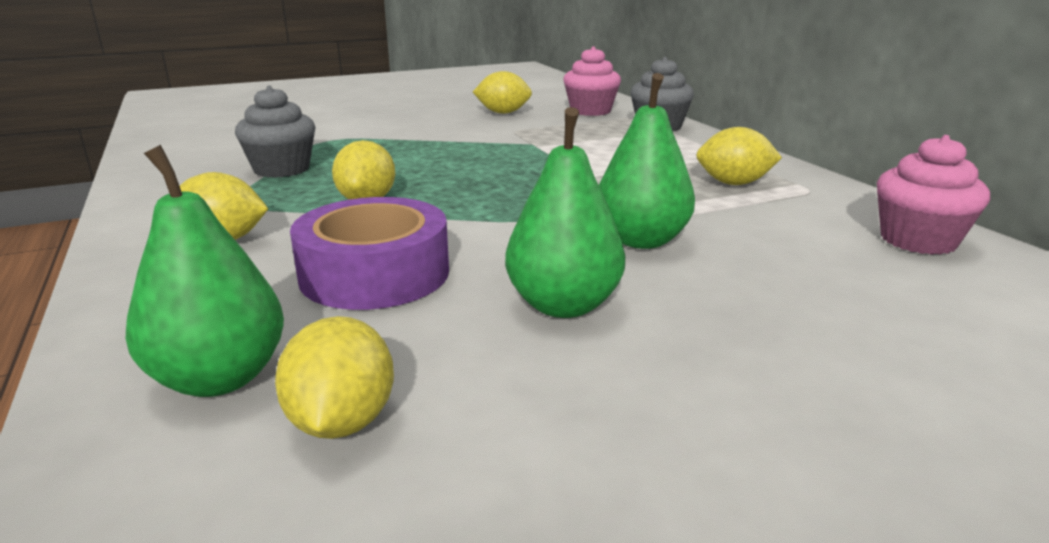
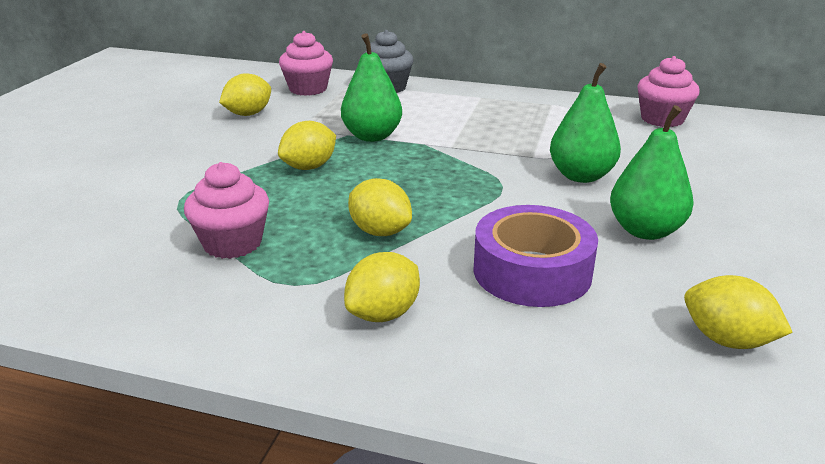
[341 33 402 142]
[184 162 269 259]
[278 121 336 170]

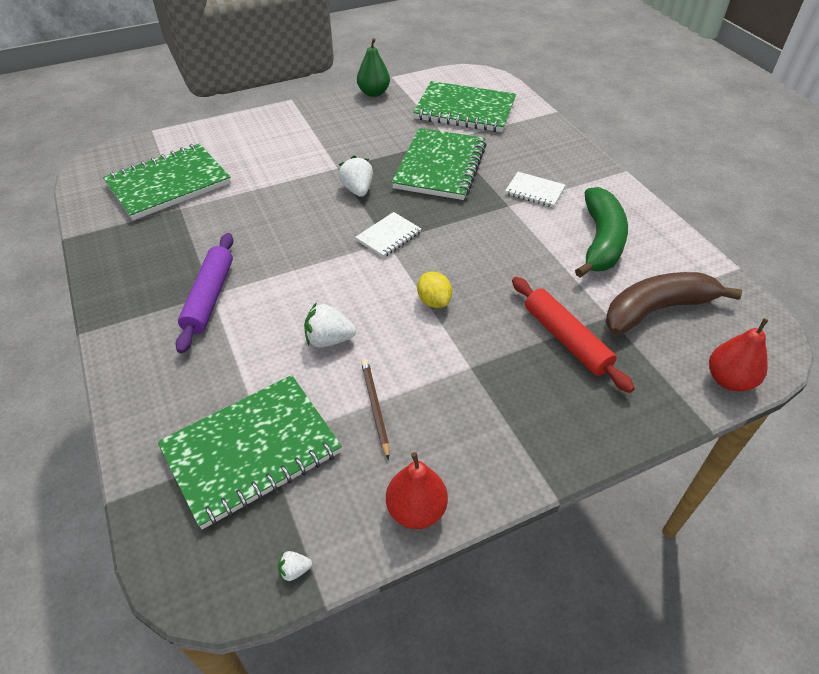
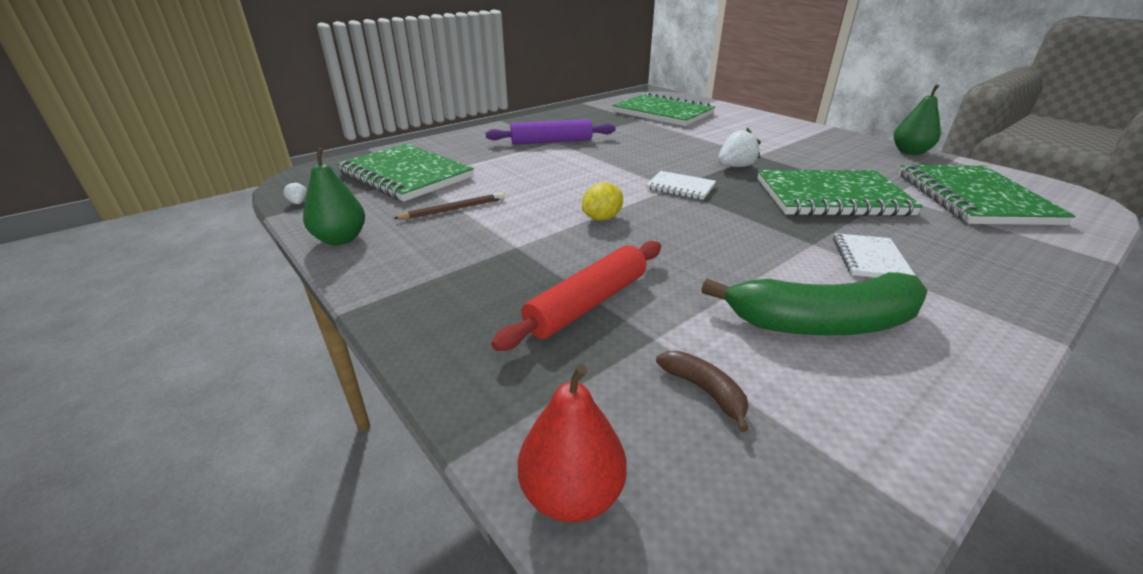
[304 303 356 348] (first image)
[303 147 365 245]
[656 351 748 432]

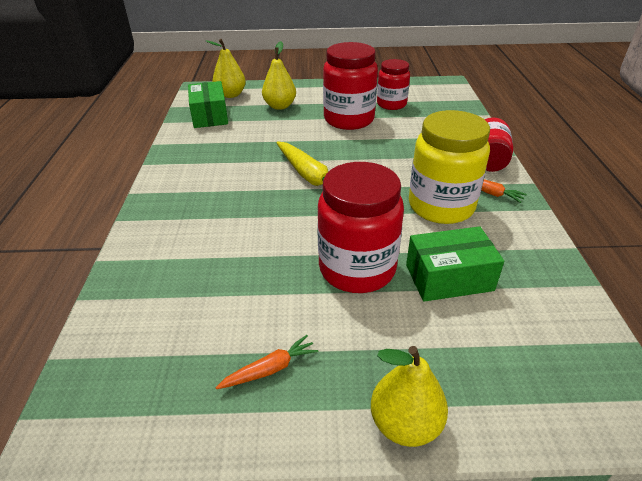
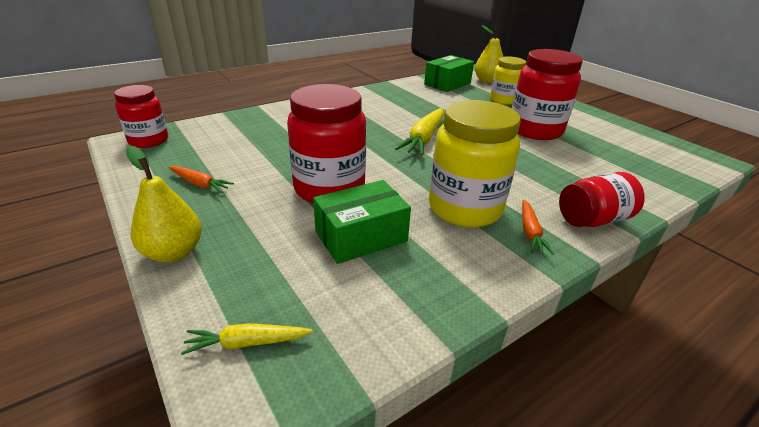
[490 56 526 105]
[114 85 168 148]
[313 180 411 264]
[181 323 313 355]

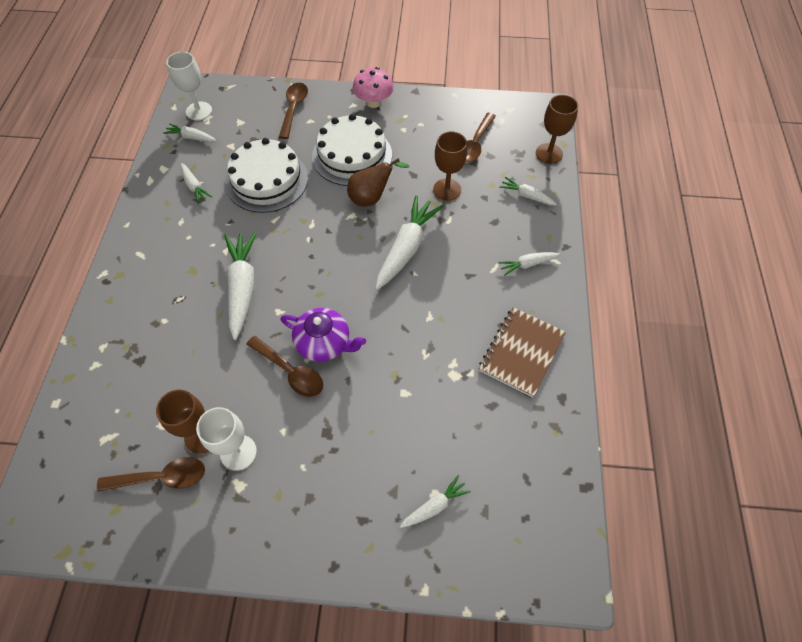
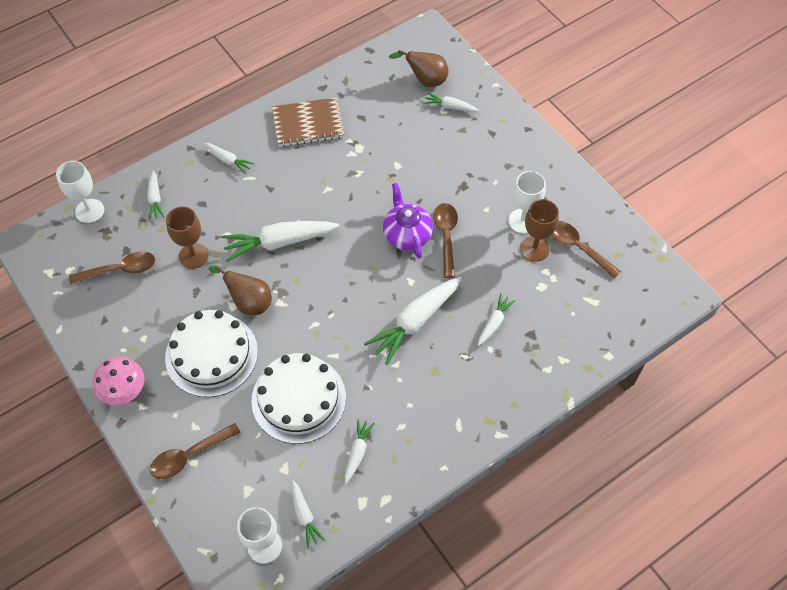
[56 161 104 223]
[389 50 448 87]
[478 293 515 346]

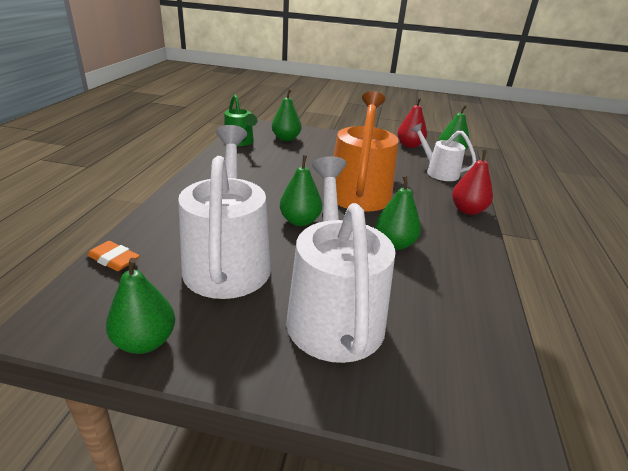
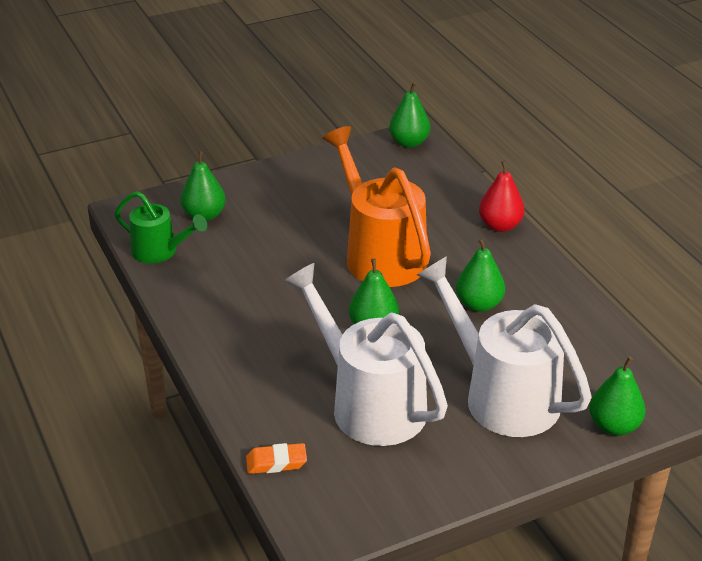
[589 356 646 436]
[397 97 427 148] (first image)
[411 123 476 181] (first image)

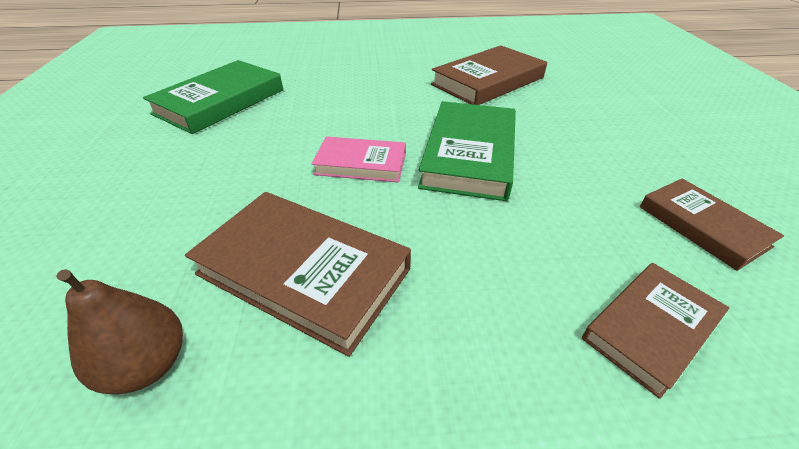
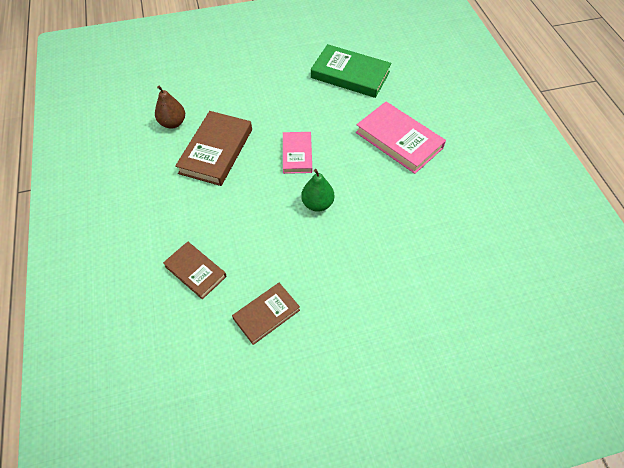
[301 169 334 212]
[431 45 547 105] (first image)
[356 102 446 174]

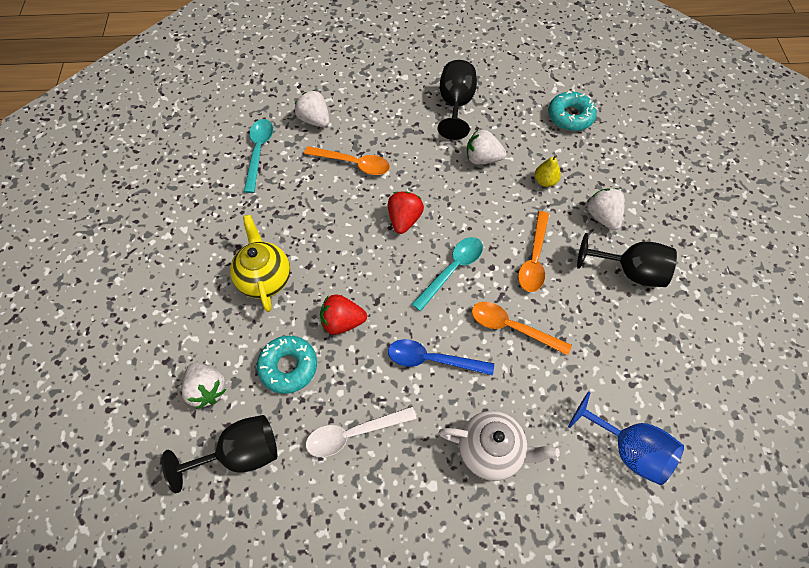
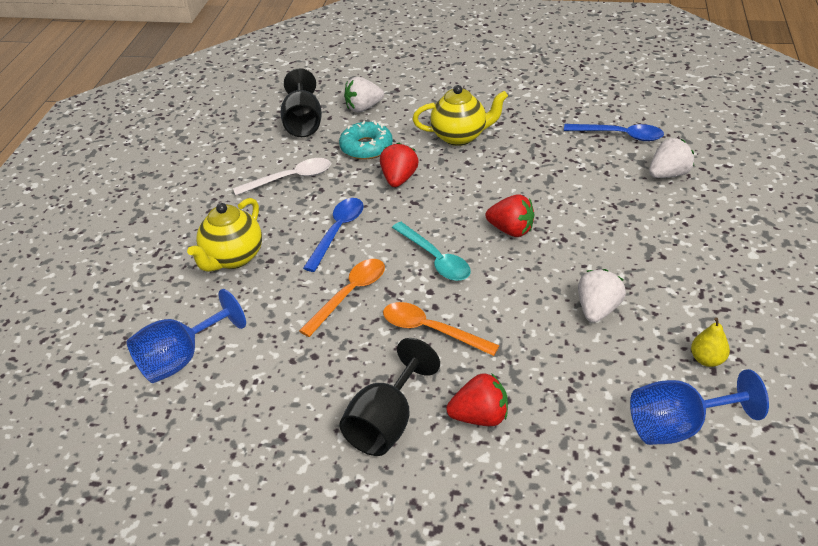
[564 124 664 141]
[304 146 390 175] (first image)
[233 158 331 195]
[437 60 477 140] (first image)
[187 198 262 272]
[691 317 730 367]
[630 369 769 445]
[446 373 508 426]

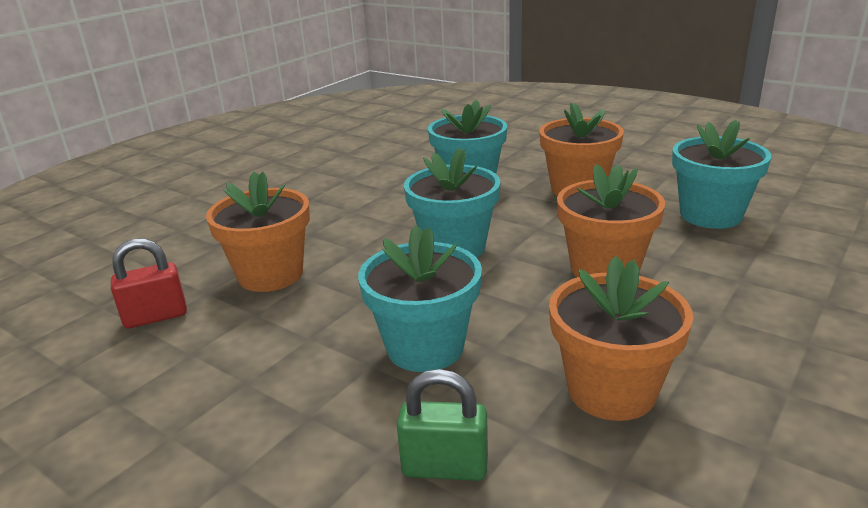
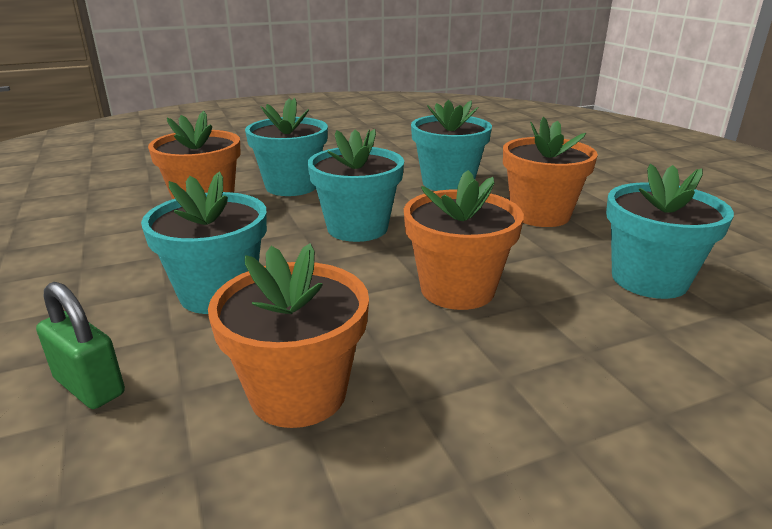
[111 238 187 329] (first image)
[245 98 328 196]

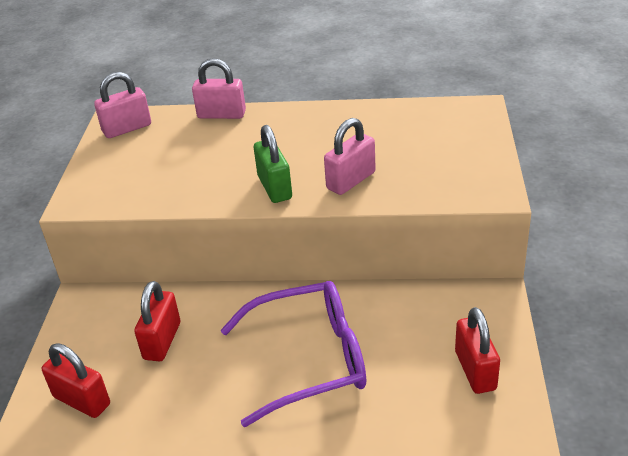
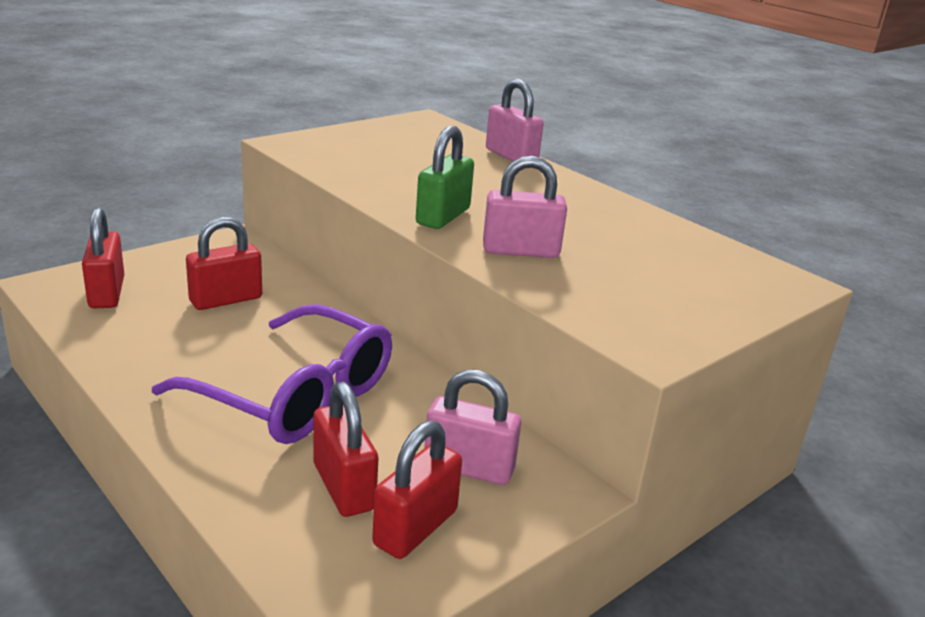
[424 369 521 485]
[313 382 378 517]

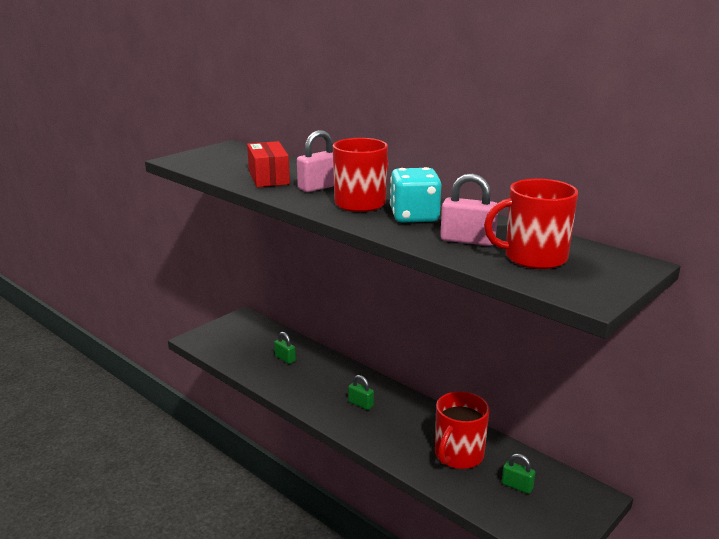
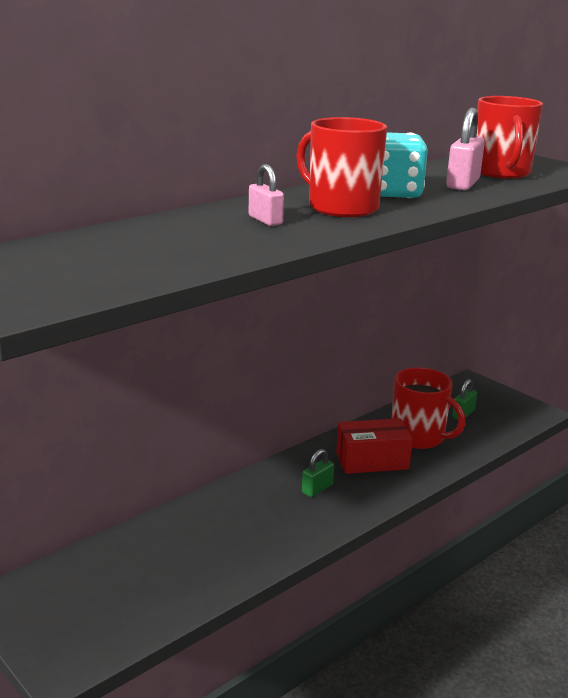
[336 418 413 474]
[274 332 296 364] (first image)
[249 164 284 226]

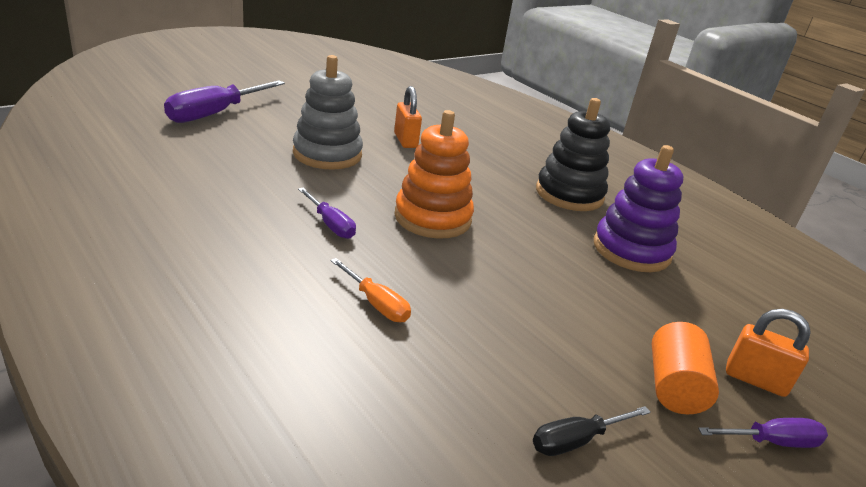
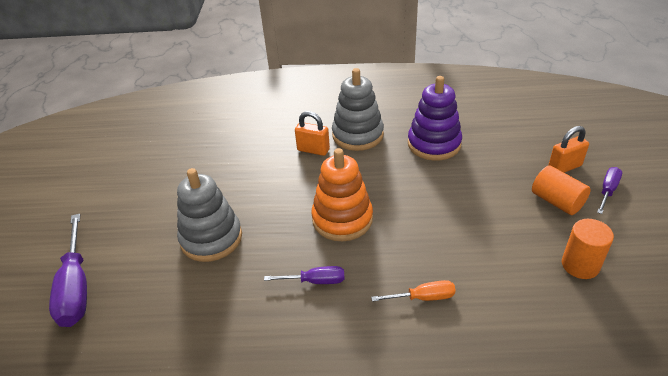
[295 111 330 156]
[562 219 614 279]
[332 68 384 151]

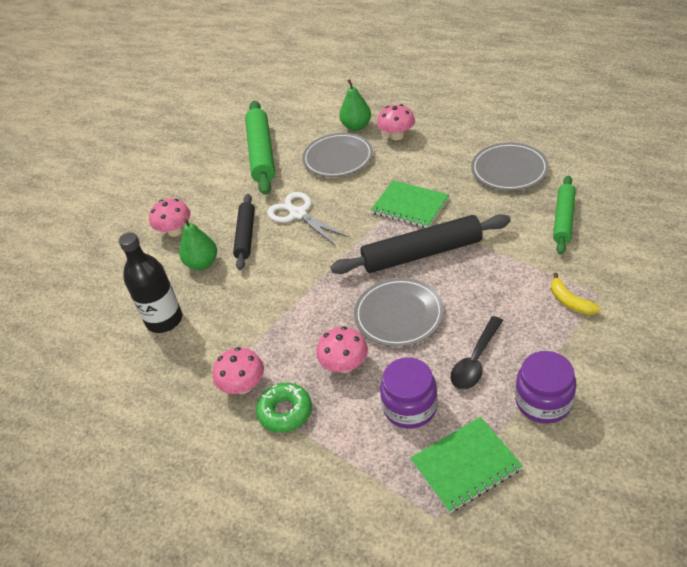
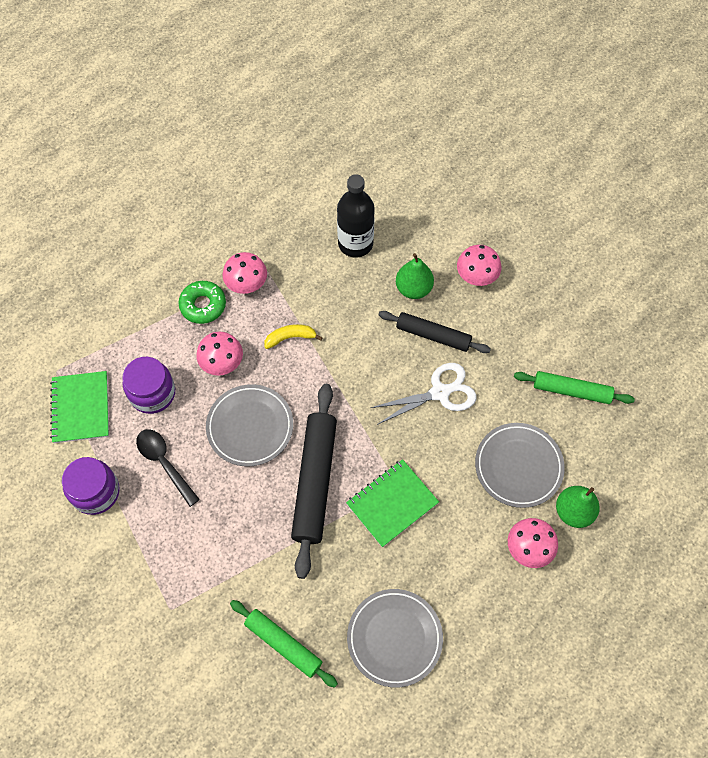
[514 371 635 404]
[265 324 323 349]

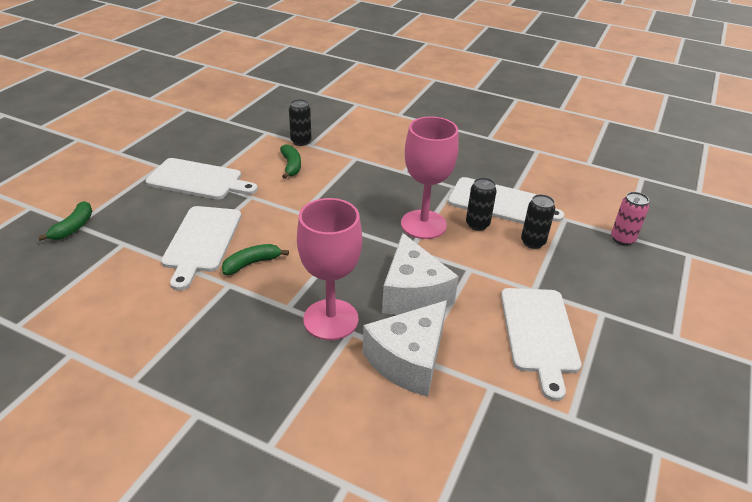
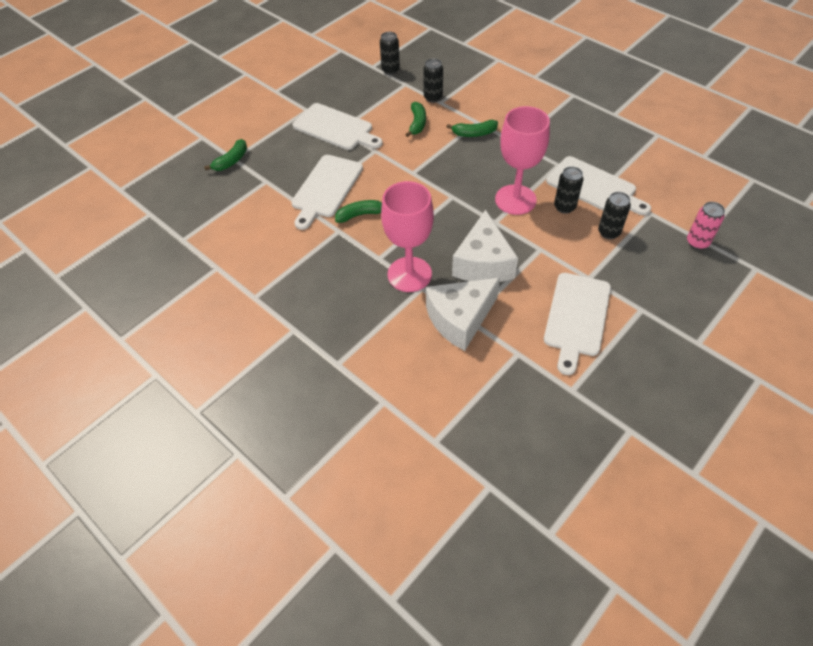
[380 32 400 75]
[447 120 498 137]

